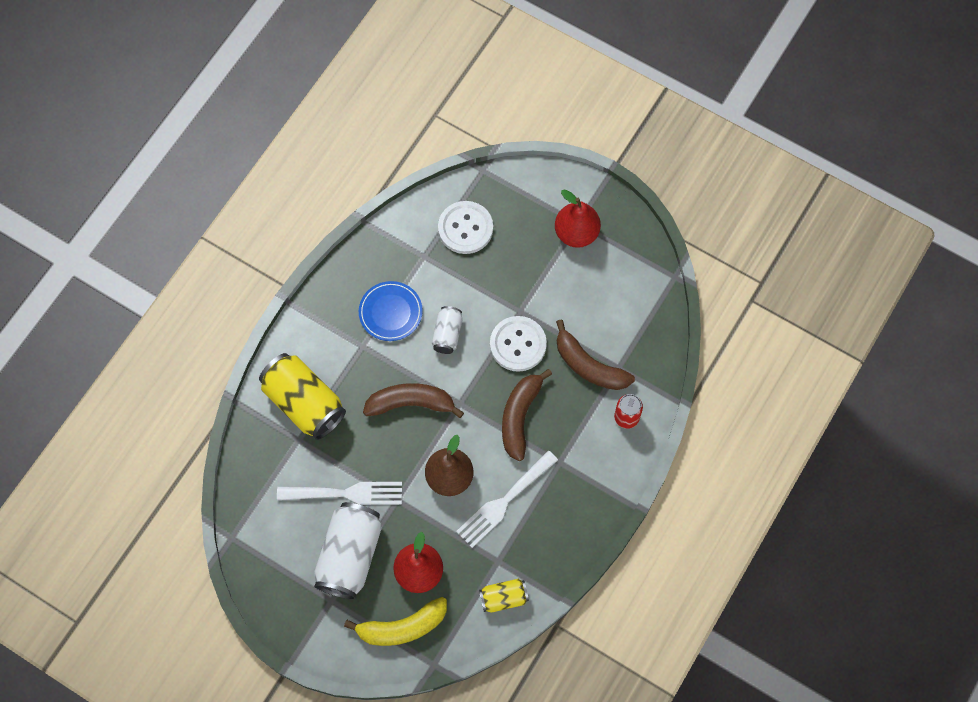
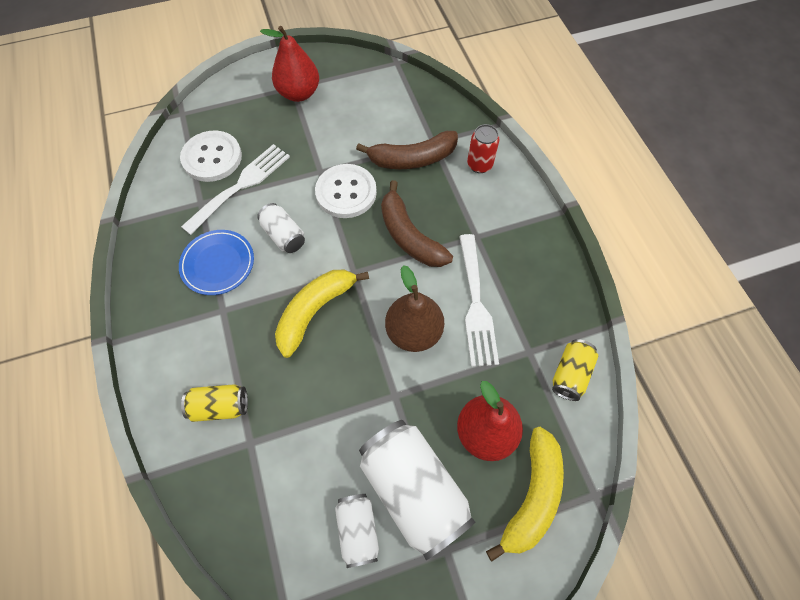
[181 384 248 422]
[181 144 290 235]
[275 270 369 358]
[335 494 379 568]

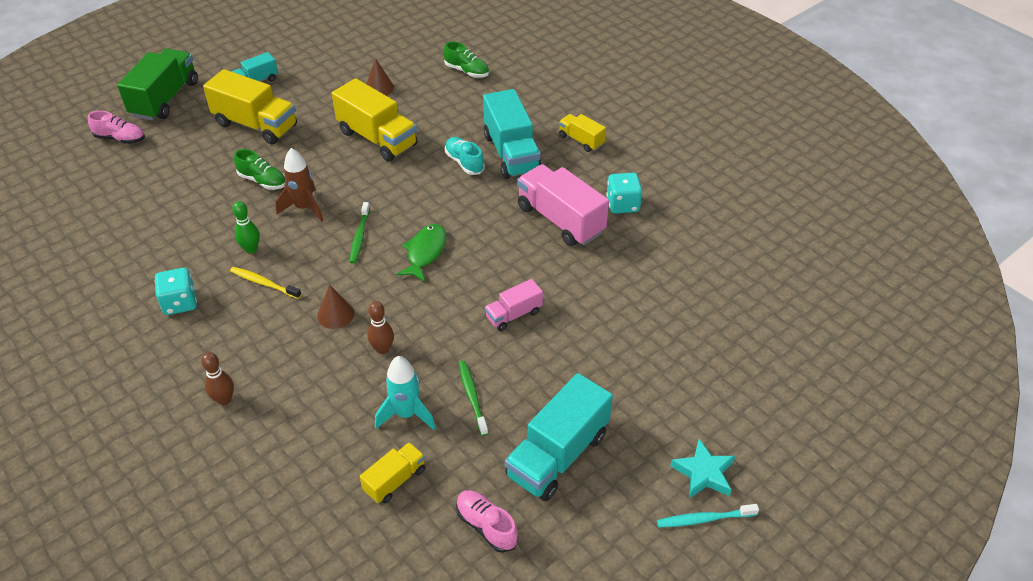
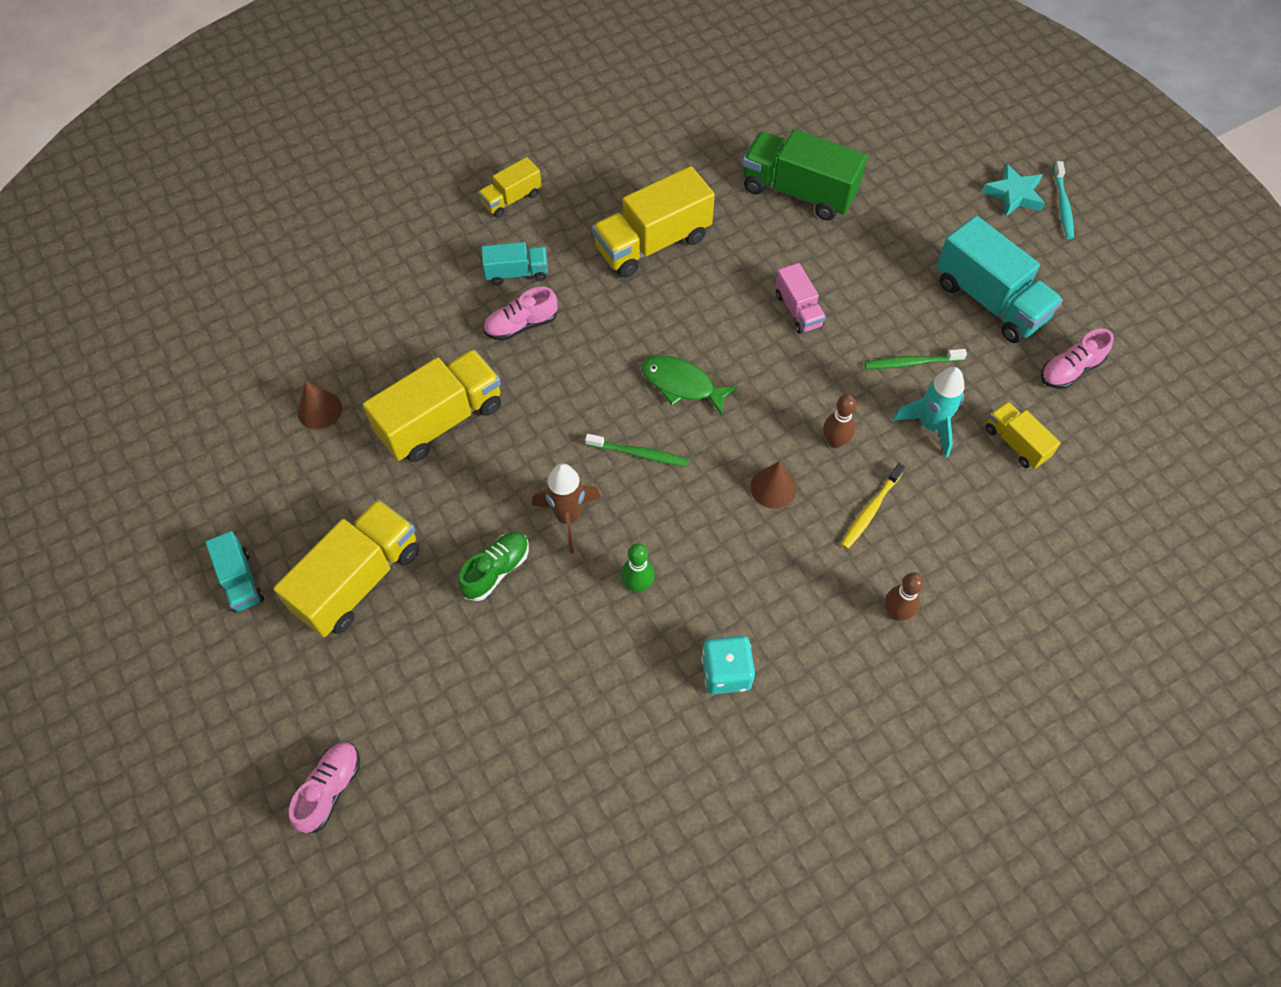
[743 129 867 220]
[841 463 905 549]
[444 42 489 78] (first image)
[483 287 558 341]
[481 242 548 285]
[592 166 715 278]
[606 173 642 214] (first image)

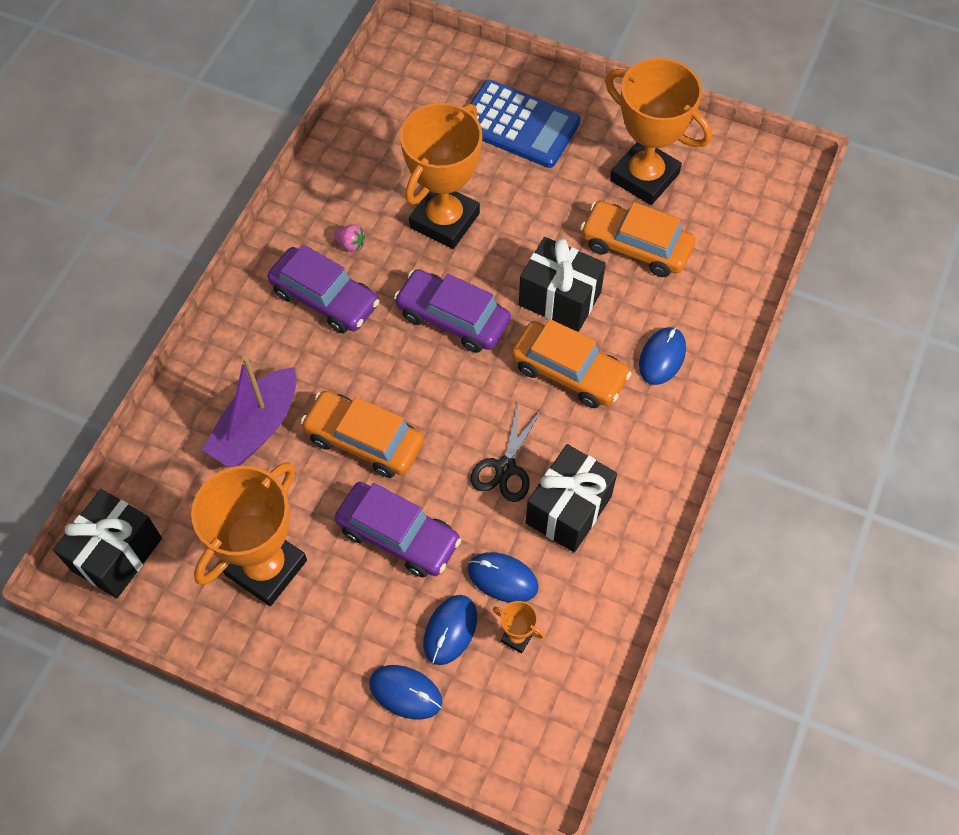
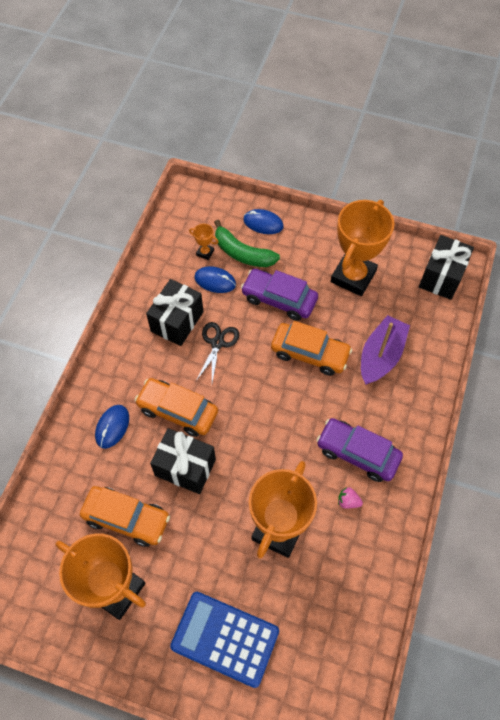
[394 269 511 353] (first image)
[214 220 280 267]

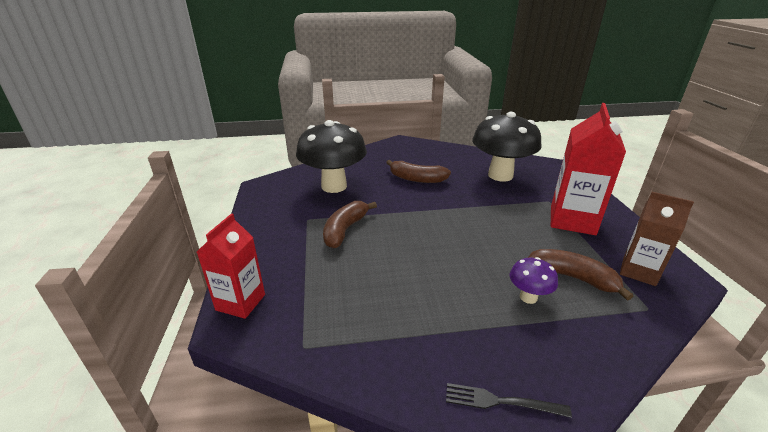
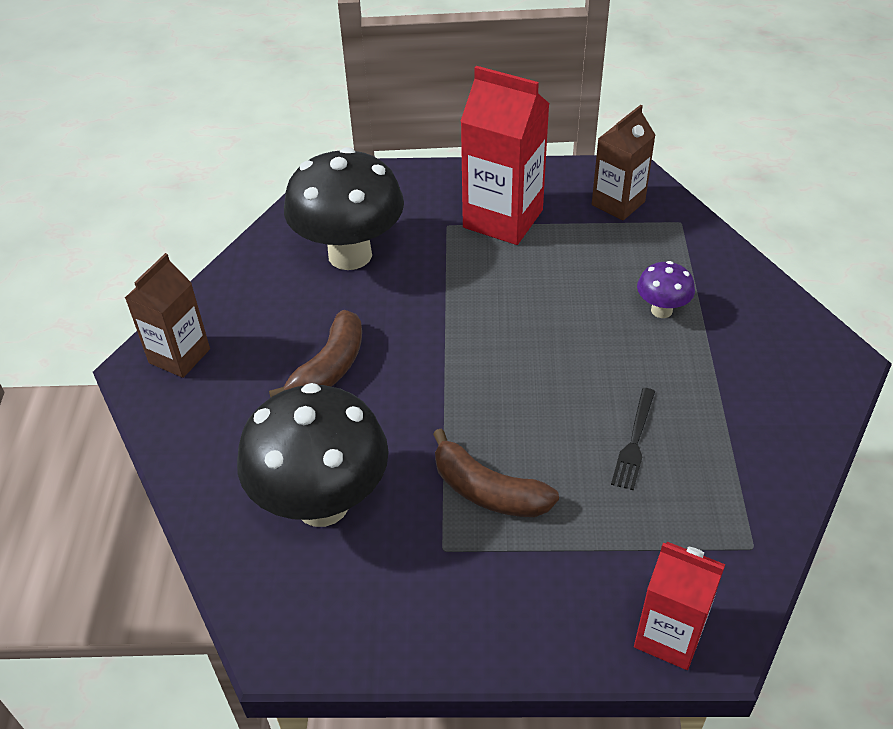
[611 388 655 490]
[528 249 633 300] (first image)
[125 253 210 378]

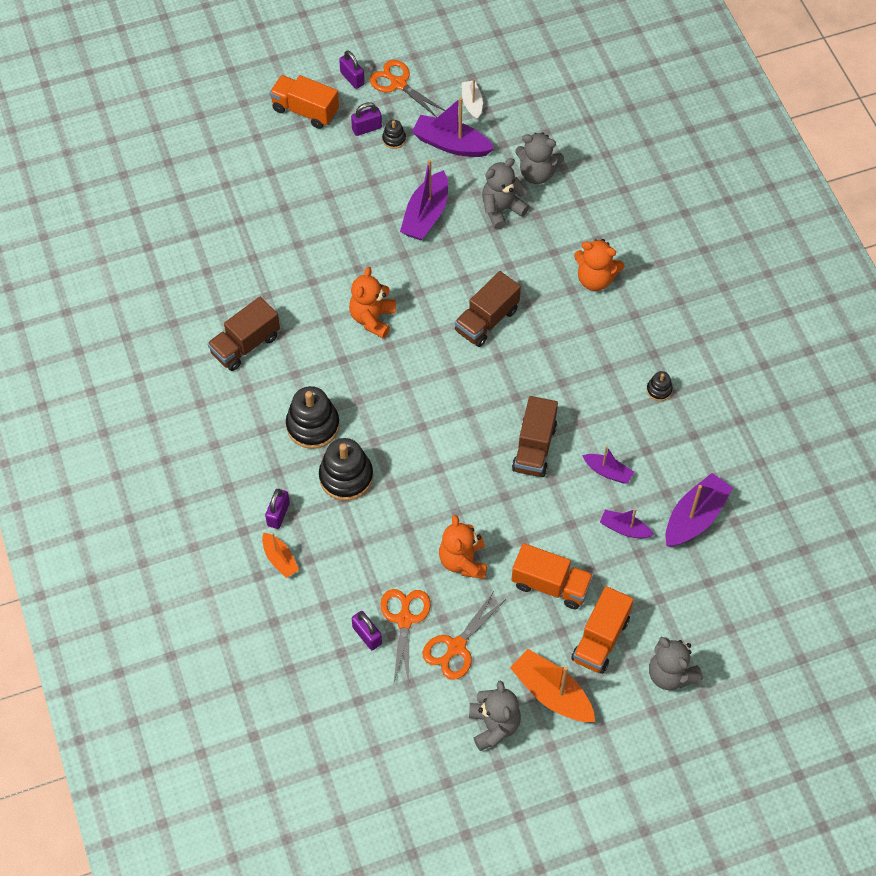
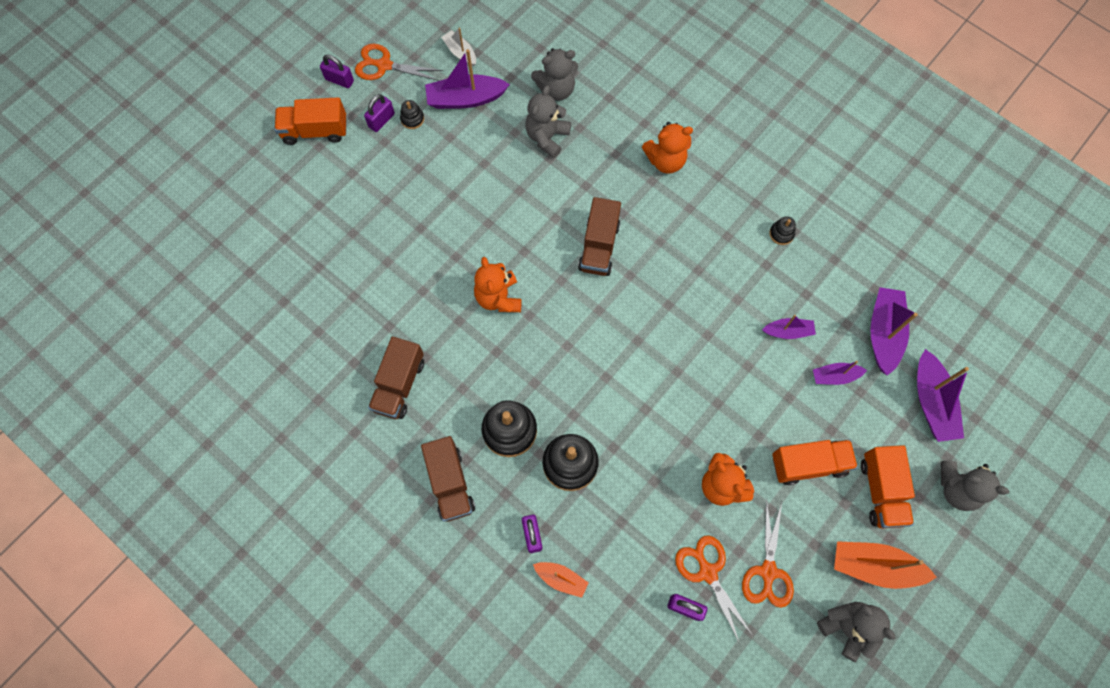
[917 349 969 442]
[421 436 475 522]

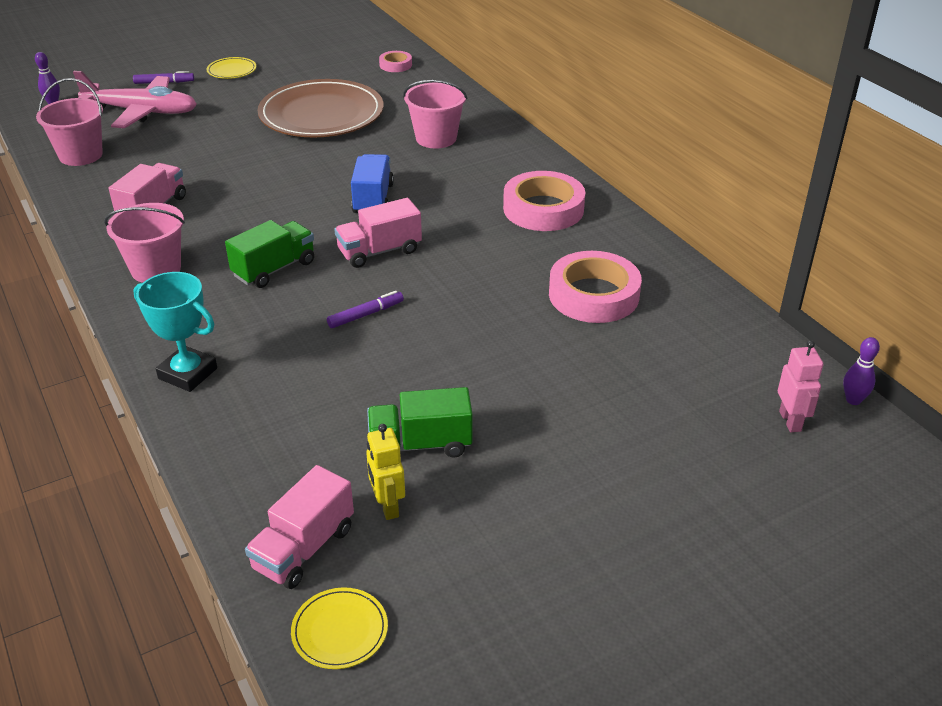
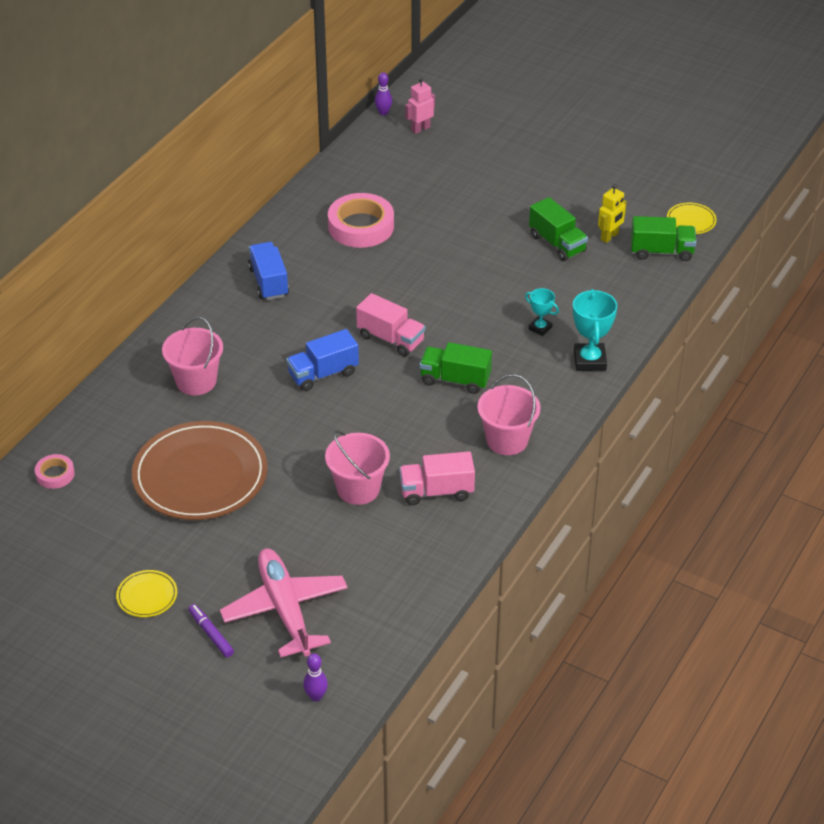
[325 430 390 505]
[631 216 696 261]
[327 291 404 328] (first image)
[248 242 289 300]
[525 288 559 336]

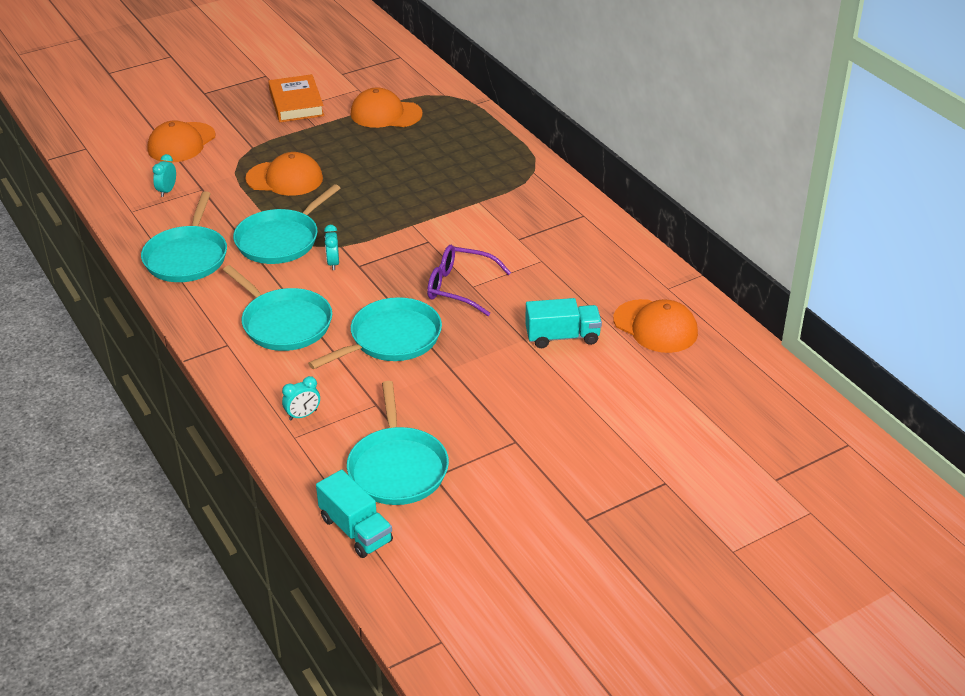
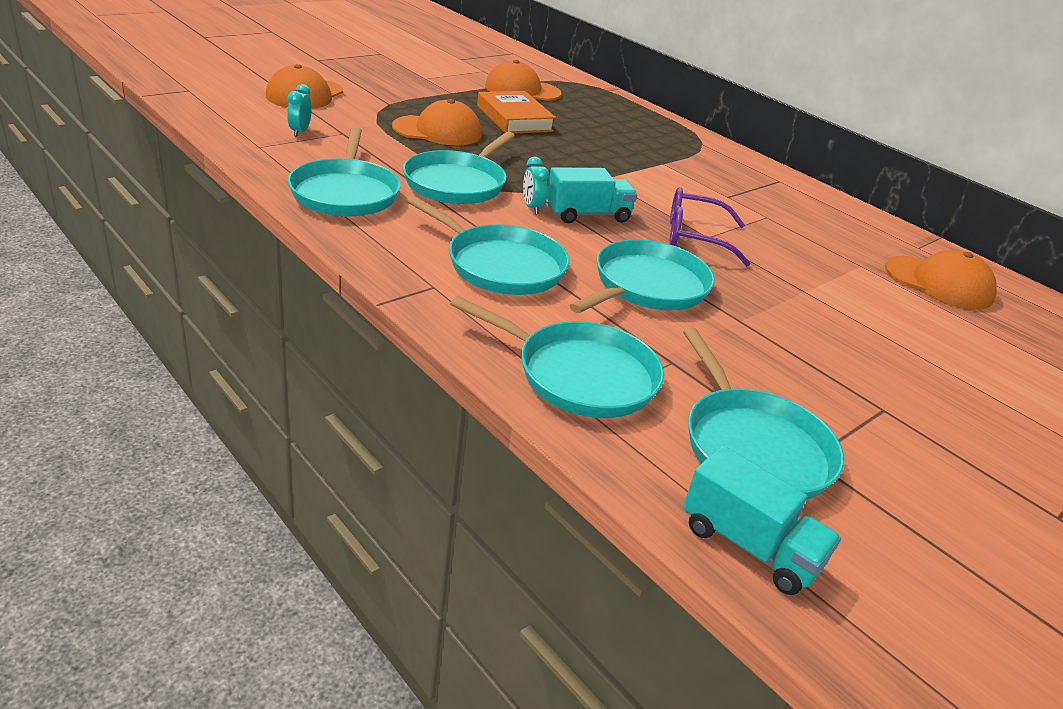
[477 91 556 134]
[450 296 664 418]
[547 167 637 223]

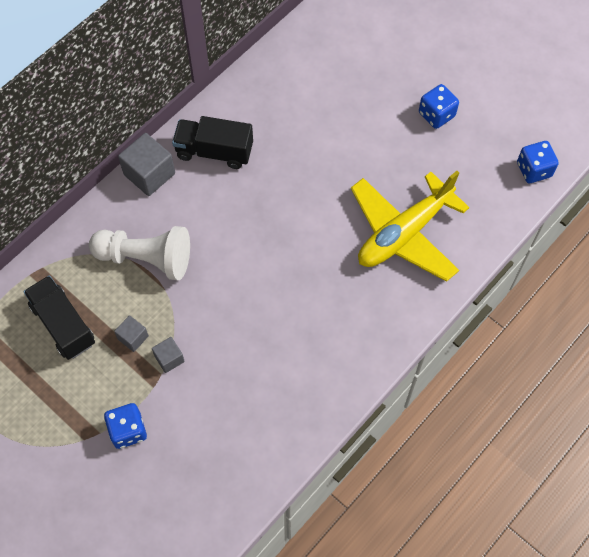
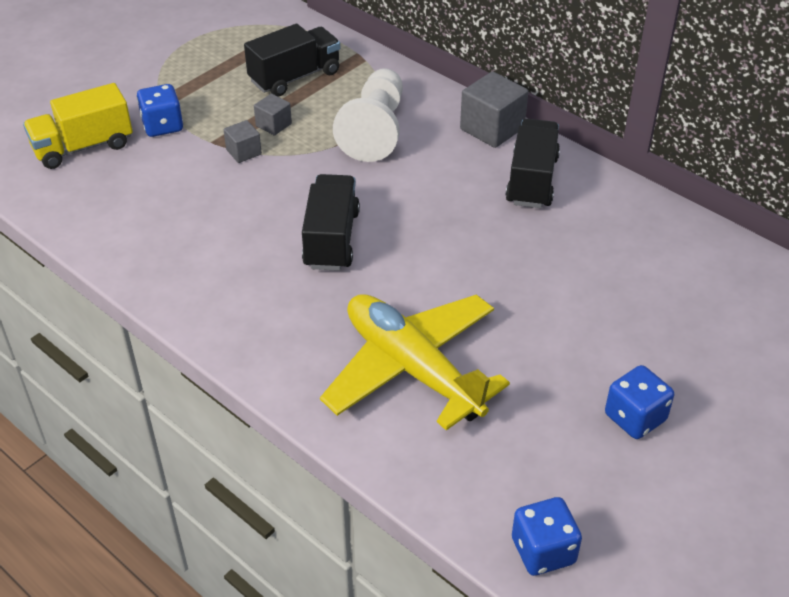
[23 83 133 169]
[302 174 360 271]

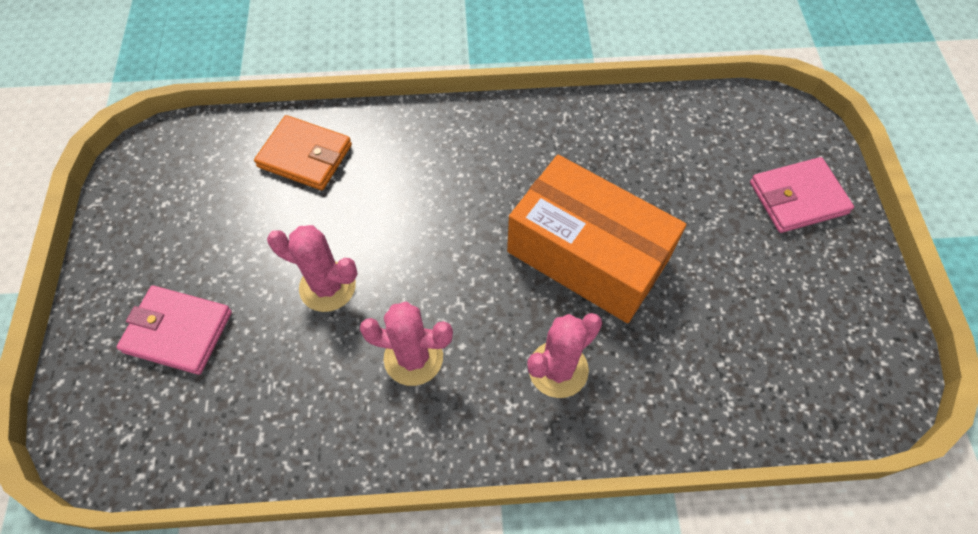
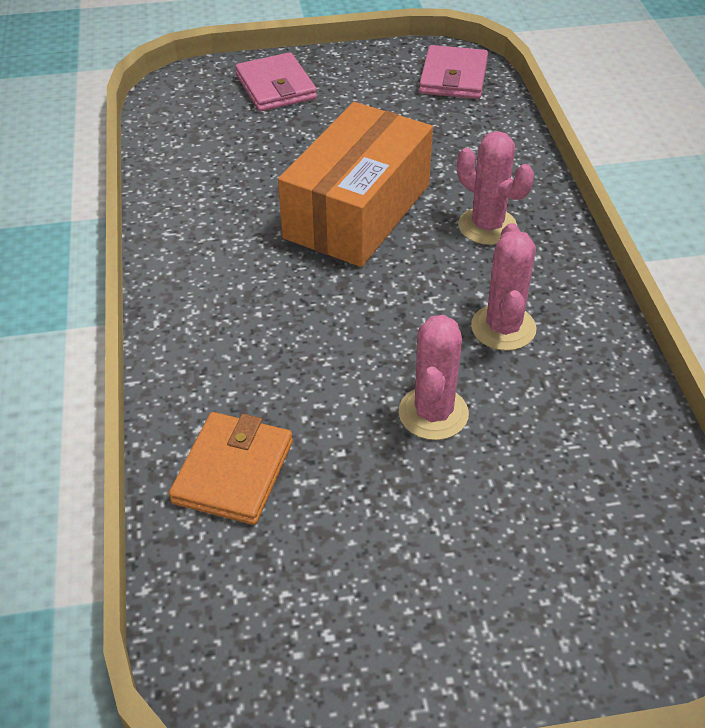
[419 45 488 99]

